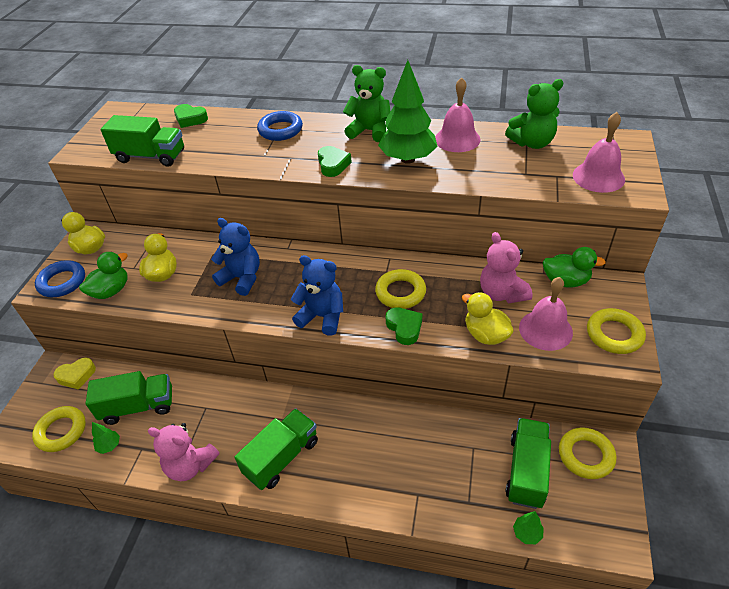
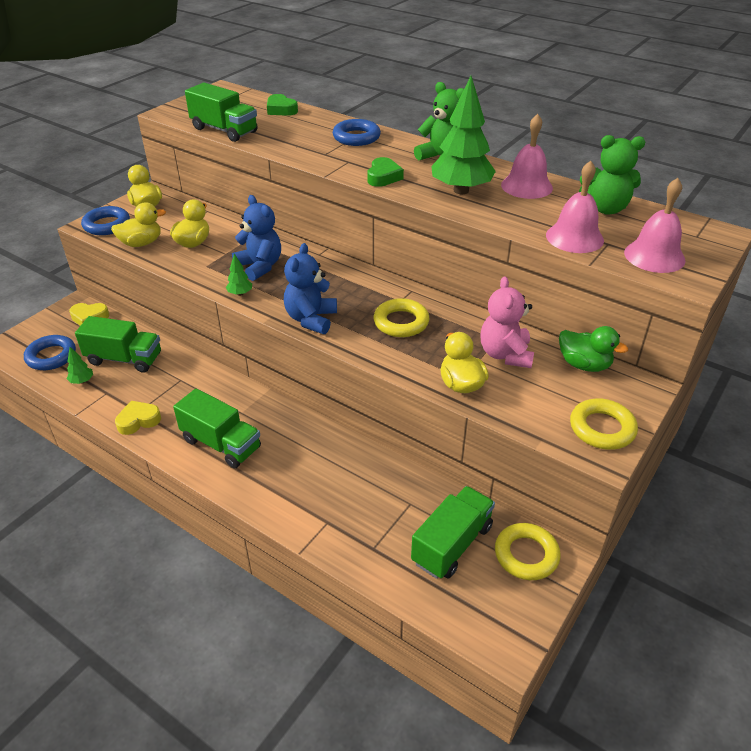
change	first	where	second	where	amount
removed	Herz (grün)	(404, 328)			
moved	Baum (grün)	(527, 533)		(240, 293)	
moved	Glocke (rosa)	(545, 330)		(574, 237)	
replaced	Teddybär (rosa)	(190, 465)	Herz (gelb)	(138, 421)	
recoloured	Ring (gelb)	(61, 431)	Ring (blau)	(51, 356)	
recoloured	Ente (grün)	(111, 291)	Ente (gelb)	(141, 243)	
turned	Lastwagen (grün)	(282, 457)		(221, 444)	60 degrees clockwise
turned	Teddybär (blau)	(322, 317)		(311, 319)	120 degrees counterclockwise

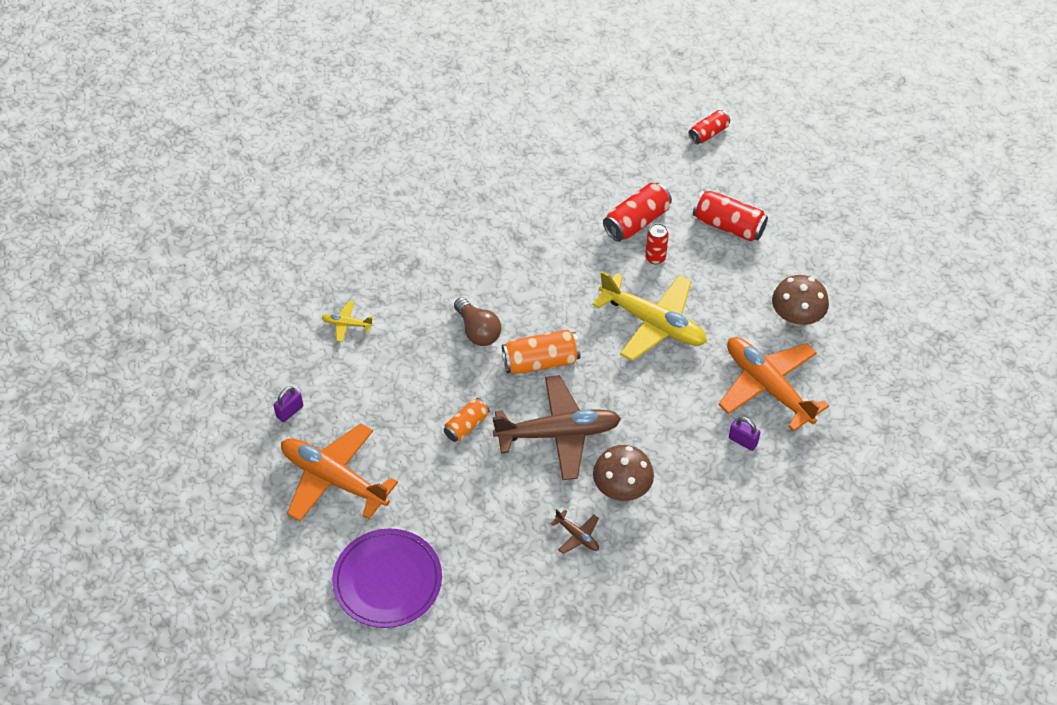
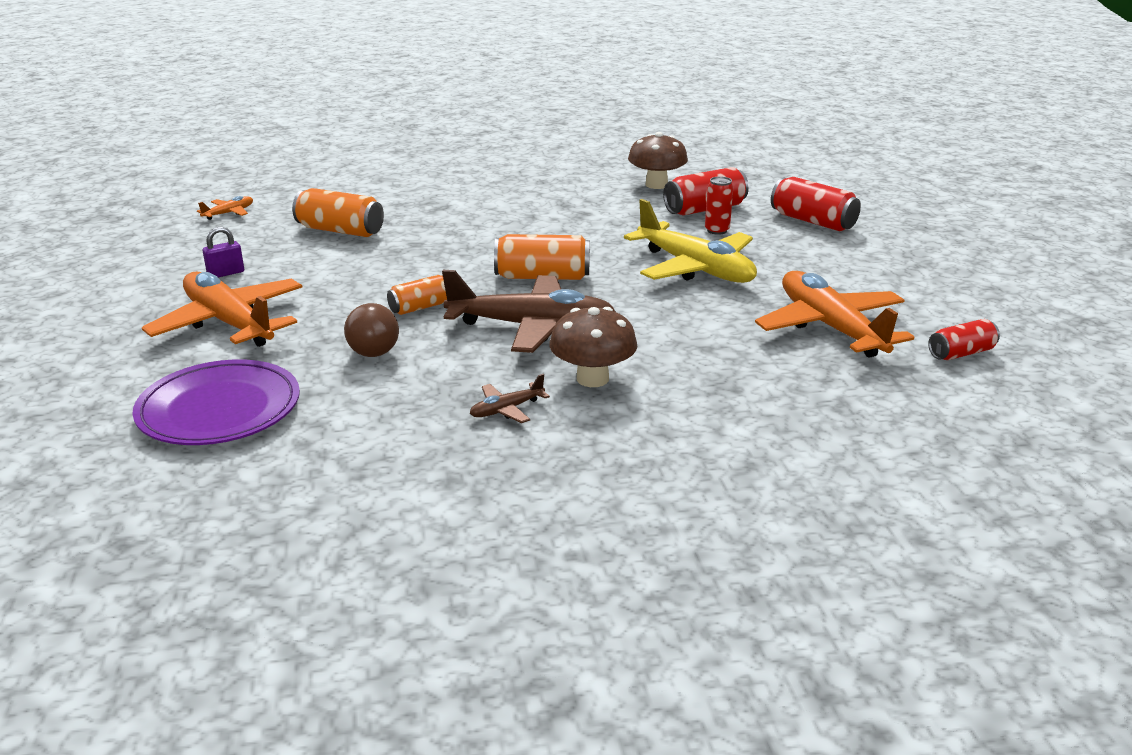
change	first	where	second	where	amount
removed	Vorhängeschloss (lila)	(743, 441)			
added			Flugzeug (orange)	(229, 213)	
moved	Glühbirne (braun)	(478, 331)		(371, 346)	
moved	Dose (rot)	(708, 133)		(961, 353)	
moved	Pilz (braun)	(796, 317)		(656, 185)	
replaced	Flugzeug (gelb)	(346, 324)	Dose (orange)	(340, 231)	
turned	Flugzeug (braun)	(577, 536)		(506, 409)	90 degrees clockwise

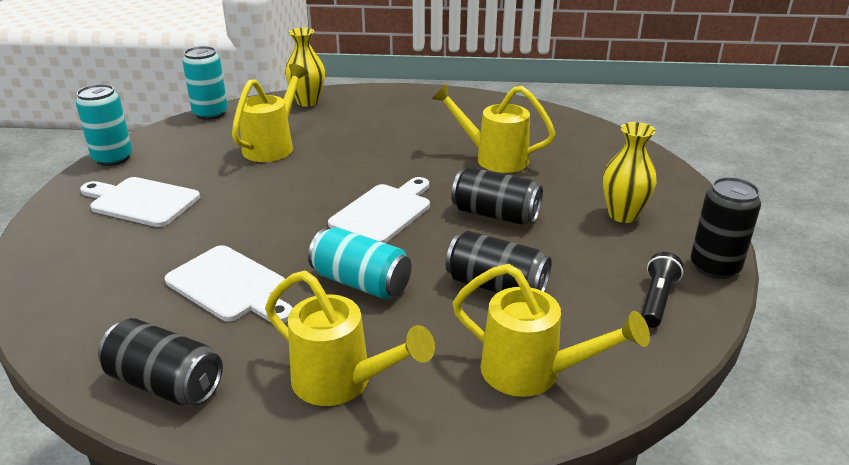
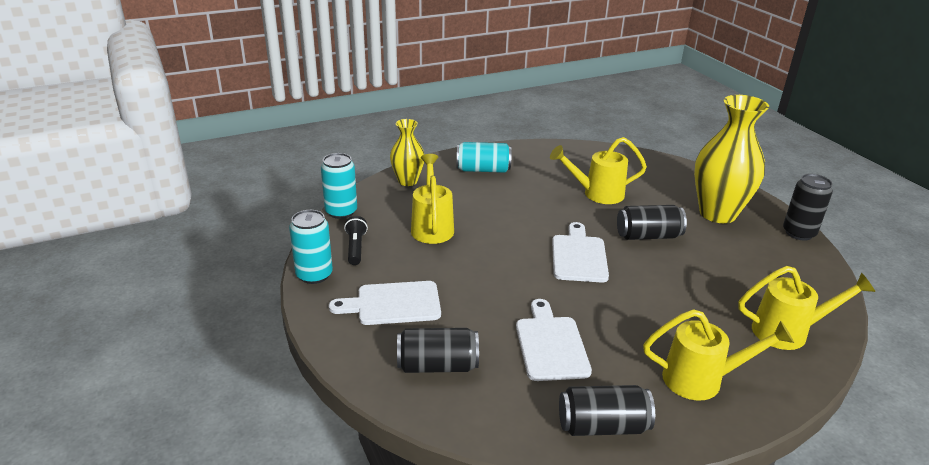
change	first	where	second	where	amount
moved	Dose (türkis)	(361, 282)		(483, 170)	
moved	Dose (schwarz)	(496, 286)		(437, 366)	
moved	Taschenlampe (schwarz)	(657, 300)		(355, 248)	
turned	Schneidebrett (weiß)	(230, 286)		(551, 345)	105 degrees counterclockwise
resized	Vase (gelb)	(623, 215)		(717, 213)	x1.78

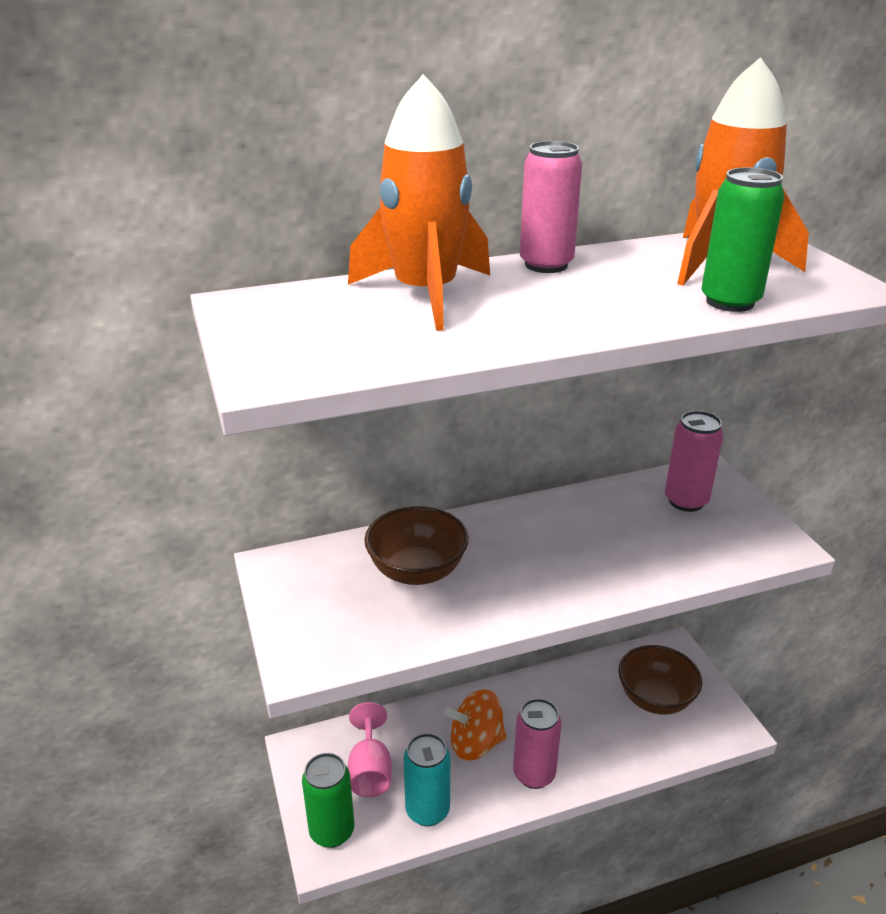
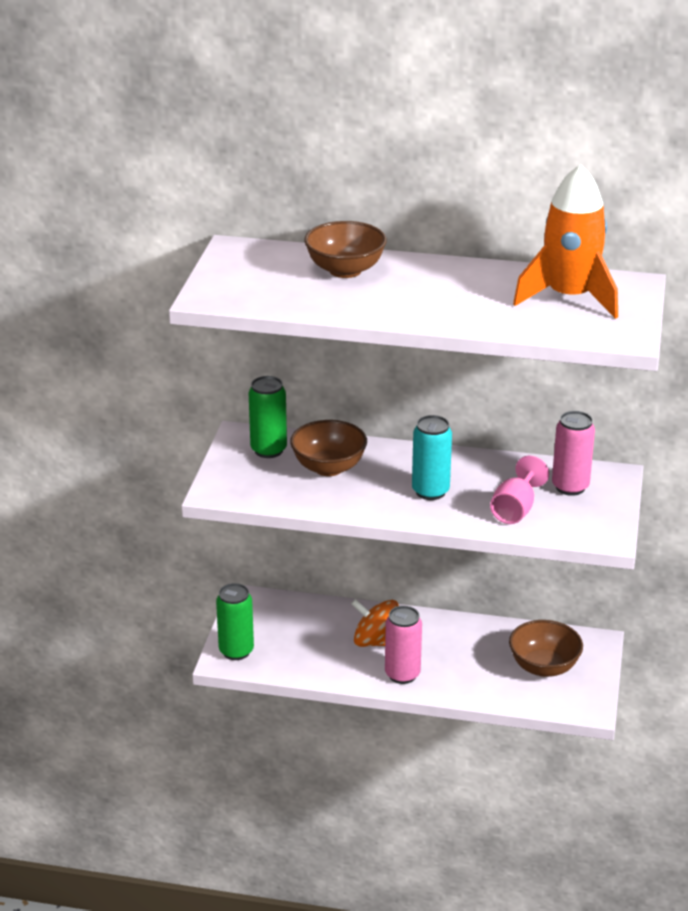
change	first	where	second	where	amount
removed	Dose (rosa)	(546, 265)			
moved	Kelch (rosa)	(370, 770)		(515, 509)	
moved	Dose (türkis)	(427, 810)		(430, 491)	
moved	Dose (grün)	(730, 302)		(268, 450)	
replaced	Rakete (orange)	(425, 295)	Schüssel (braun)	(345, 270)	

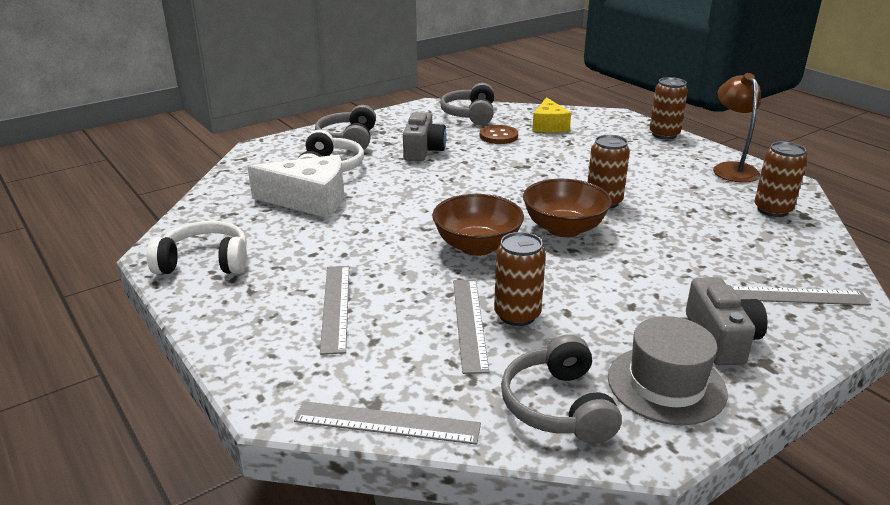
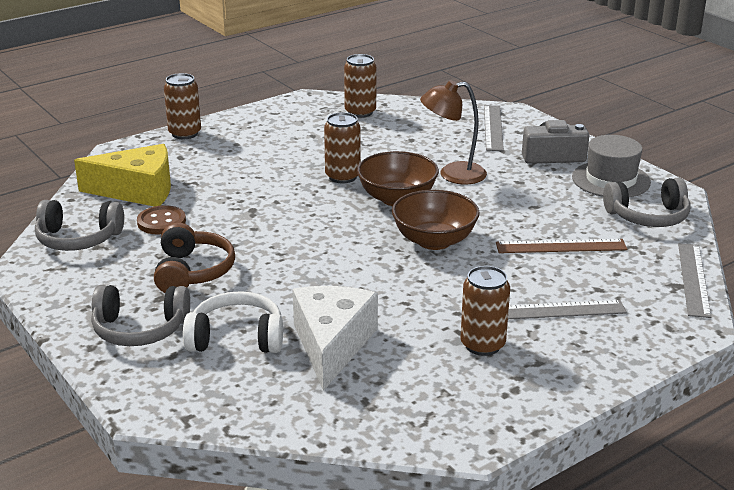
change	first	where	second	where	amount
removed	Kopfhörer (weiß)	(205, 262)			
moved	Dose (braun)	(517, 315)		(482, 345)	
moved	Lampe (braun)	(731, 169)		(452, 174)	
replaced	Kamera (grau)	(423, 150)	Kopfhörer (braun)	(193, 272)	
recoloured	Lineal (grau)	(469, 323)	Lineal (braun)	(561, 246)	
resized	Käse (gelb)	(549, 126)		(138, 191)	x1.53

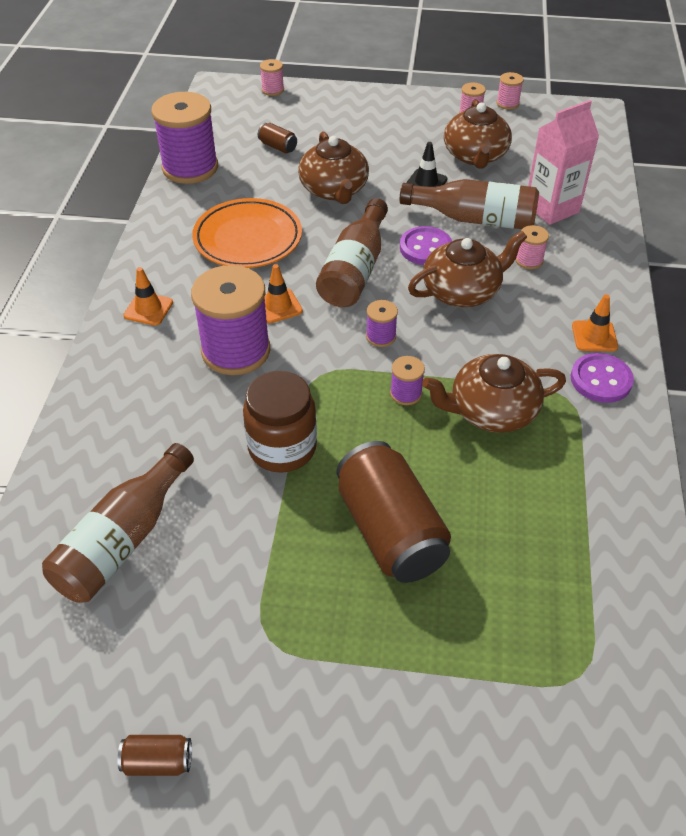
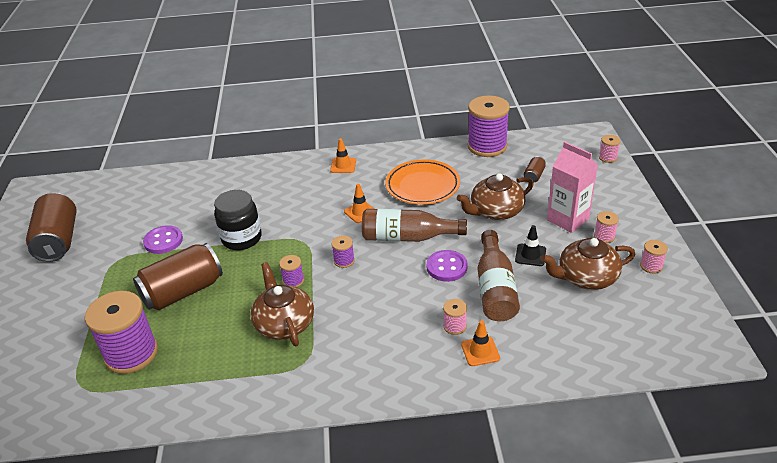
change	first	where	second	where	amount
removed	Flasche (braun)	(123, 540)			
removed	Teekanne (braun)	(462, 291)			
moved	Garnrolle (lila)	(236, 351)		(131, 353)	
moved	Garnrolle (rosa)	(507, 103)		(604, 236)	
moved	Getränkekarton (rosa)	(551, 208)		(568, 219)	
moved	Knopf (lila)	(601, 380)		(163, 241)	
moved	Leitkegel (orange)	(594, 336)		(480, 351)	
recoloured	Einmachglas (braun)	(282, 448)	Einmachglas (schwarz)	(241, 238)	
resized	Dose (braun)	(158, 761)		(58, 241)	x2.33

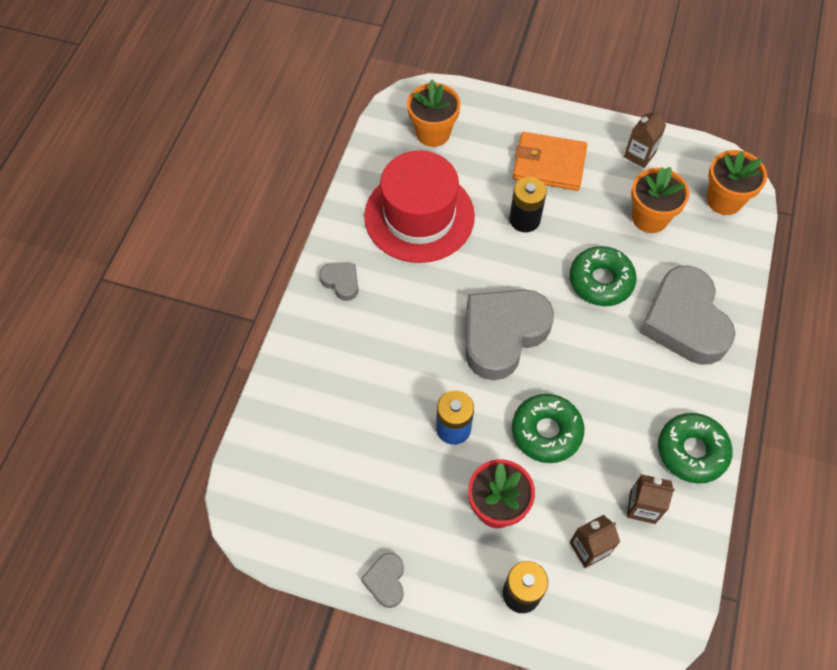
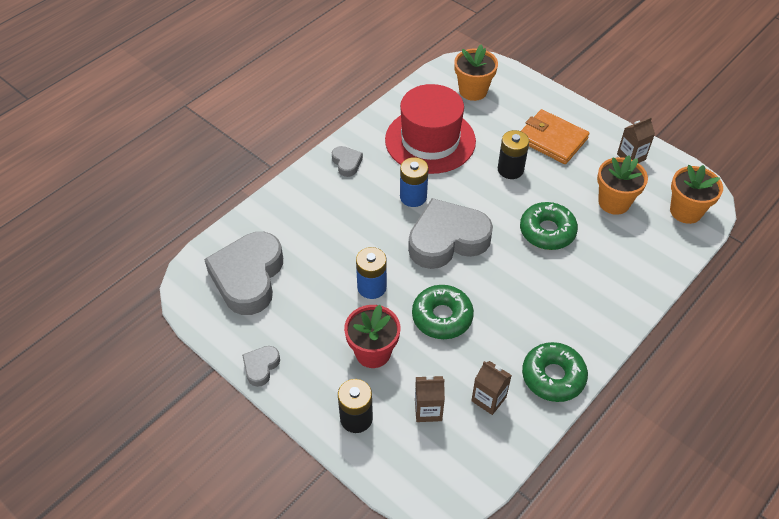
change	first	where	second	where	amount
added			Batterie (blau)	(413, 197)	
moved	Herz (grau)	(684, 321)		(248, 277)	

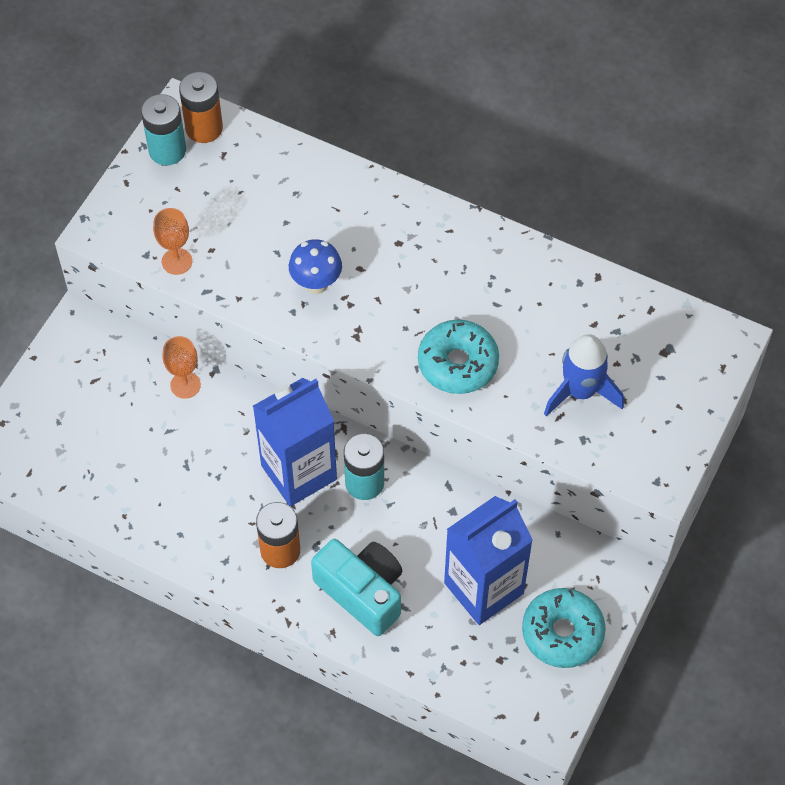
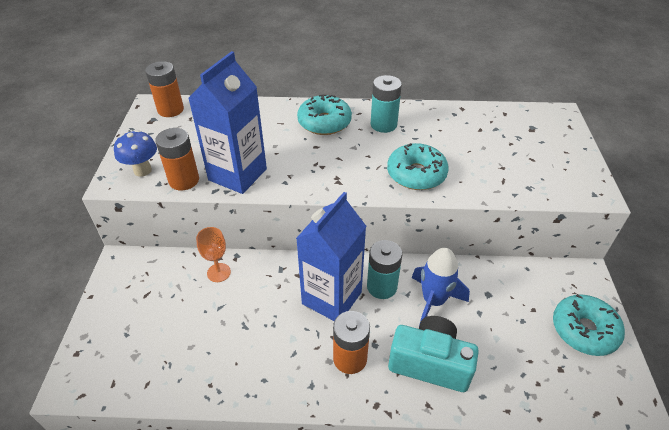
change	first	where	second	where	amount
added			Donut (türkis)	(324, 122)	
moved	Batterie (türkis)	(167, 150)		(383, 124)	
moved	Pilz (blau)	(316, 284)		(142, 170)	
moved	Getränkekarton (blau)	(483, 588)		(237, 174)	
moved	Rakete (blau)	(580, 391)		(433, 301)	
replaced	Kelch (orange)	(177, 261)	Batterie (orange)	(184, 180)	

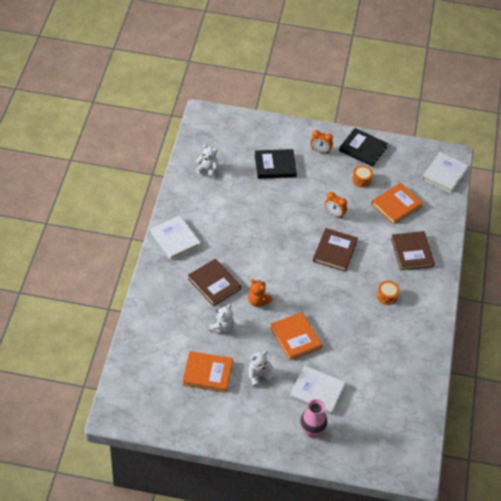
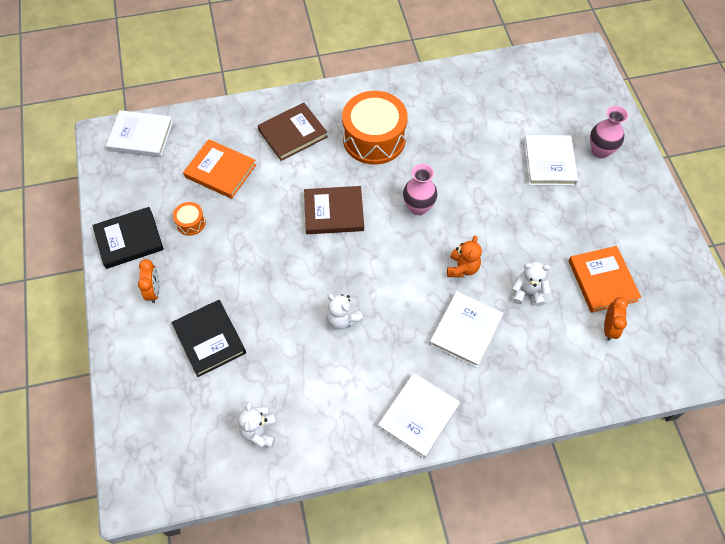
change	first	where	second	where	amount
removed	Buch (orange)	(295, 338)			
added			Vase (rosa)	(418, 207)	
moved	Teddybär (weiß)	(258, 376)		(342, 319)	
moved	Wecker (orange)	(334, 214)		(609, 328)	
recoloured	Buch (braun)	(214, 284)	Buch (weiß)	(466, 331)	
turned	Buch (schwarz)	(363, 149)		(129, 239)	60 degrees clockwise
resized	Trommel (orange)	(387, 296)		(374, 138)	x2.30

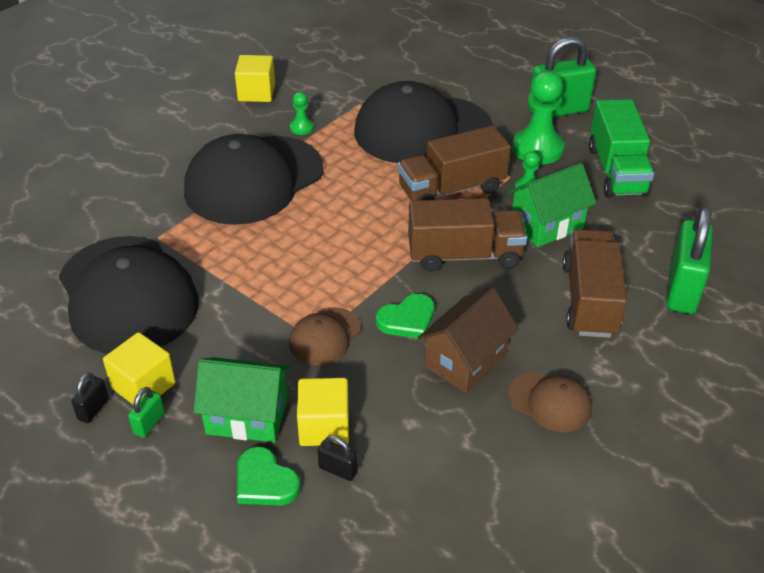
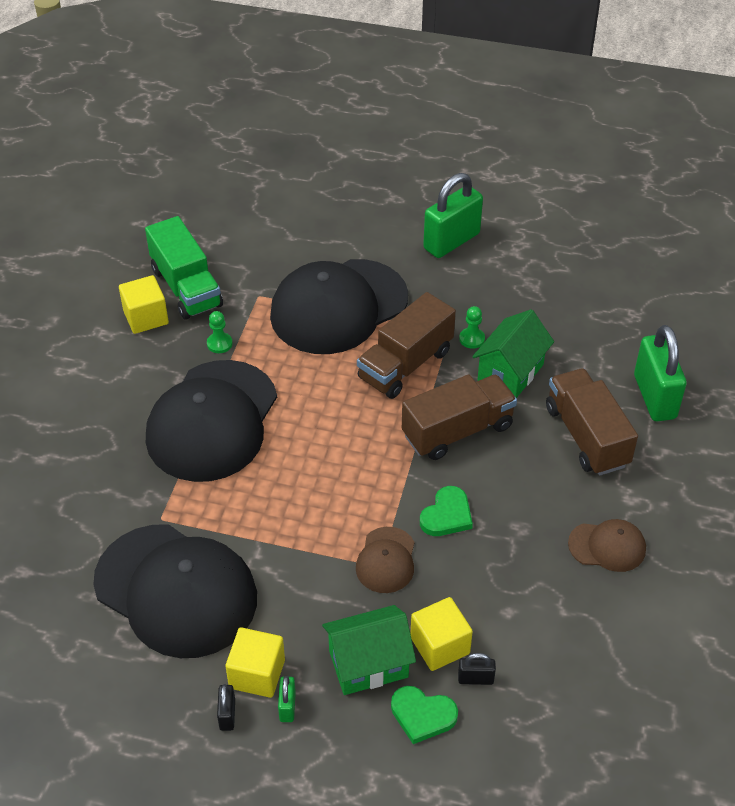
change	first	where	second	where	amount
removed	Haus (braun)	(465, 361)			
removed	Bauer (grün)	(537, 148)			
moved	Lastwagen (grün)	(617, 171)		(186, 287)	

